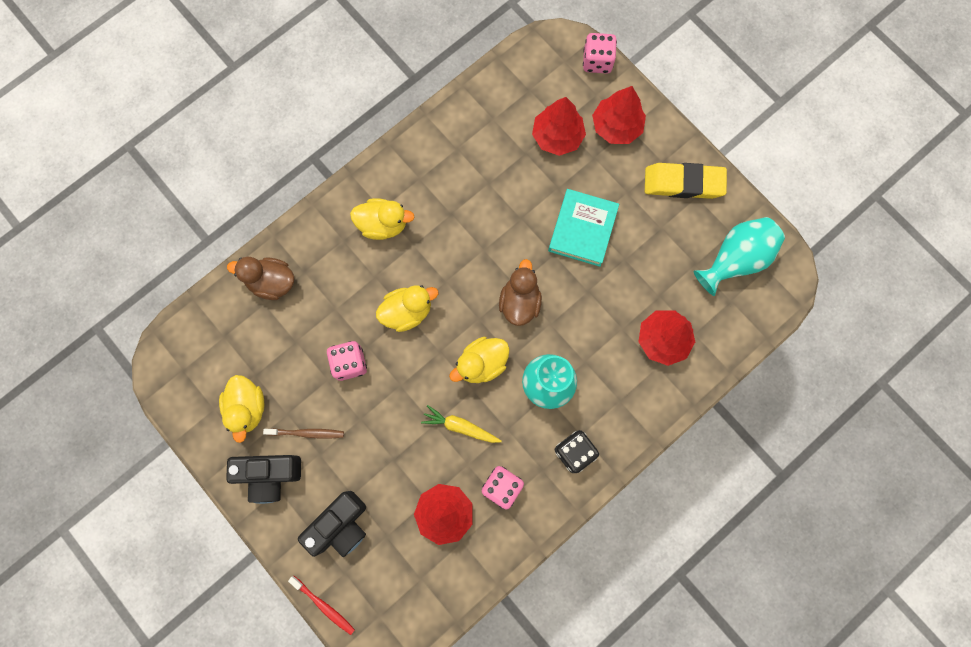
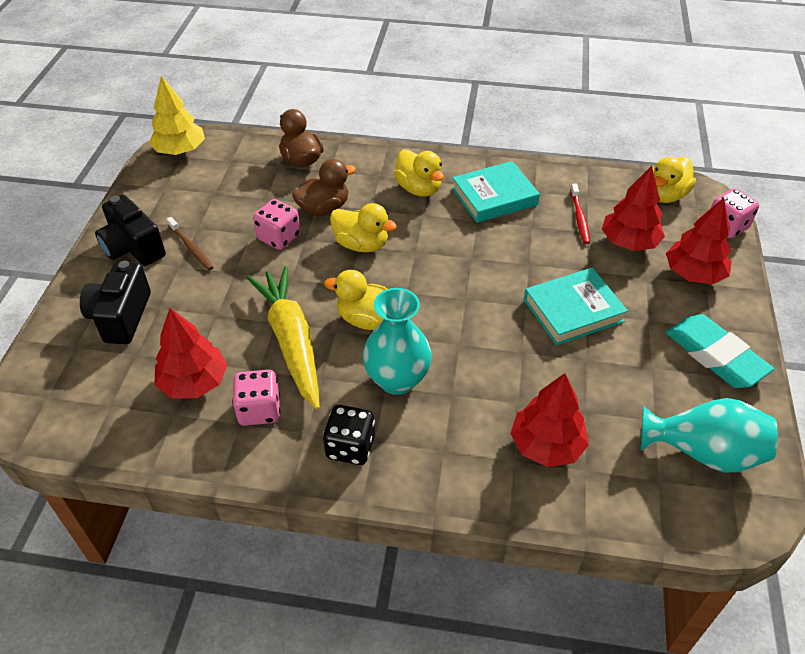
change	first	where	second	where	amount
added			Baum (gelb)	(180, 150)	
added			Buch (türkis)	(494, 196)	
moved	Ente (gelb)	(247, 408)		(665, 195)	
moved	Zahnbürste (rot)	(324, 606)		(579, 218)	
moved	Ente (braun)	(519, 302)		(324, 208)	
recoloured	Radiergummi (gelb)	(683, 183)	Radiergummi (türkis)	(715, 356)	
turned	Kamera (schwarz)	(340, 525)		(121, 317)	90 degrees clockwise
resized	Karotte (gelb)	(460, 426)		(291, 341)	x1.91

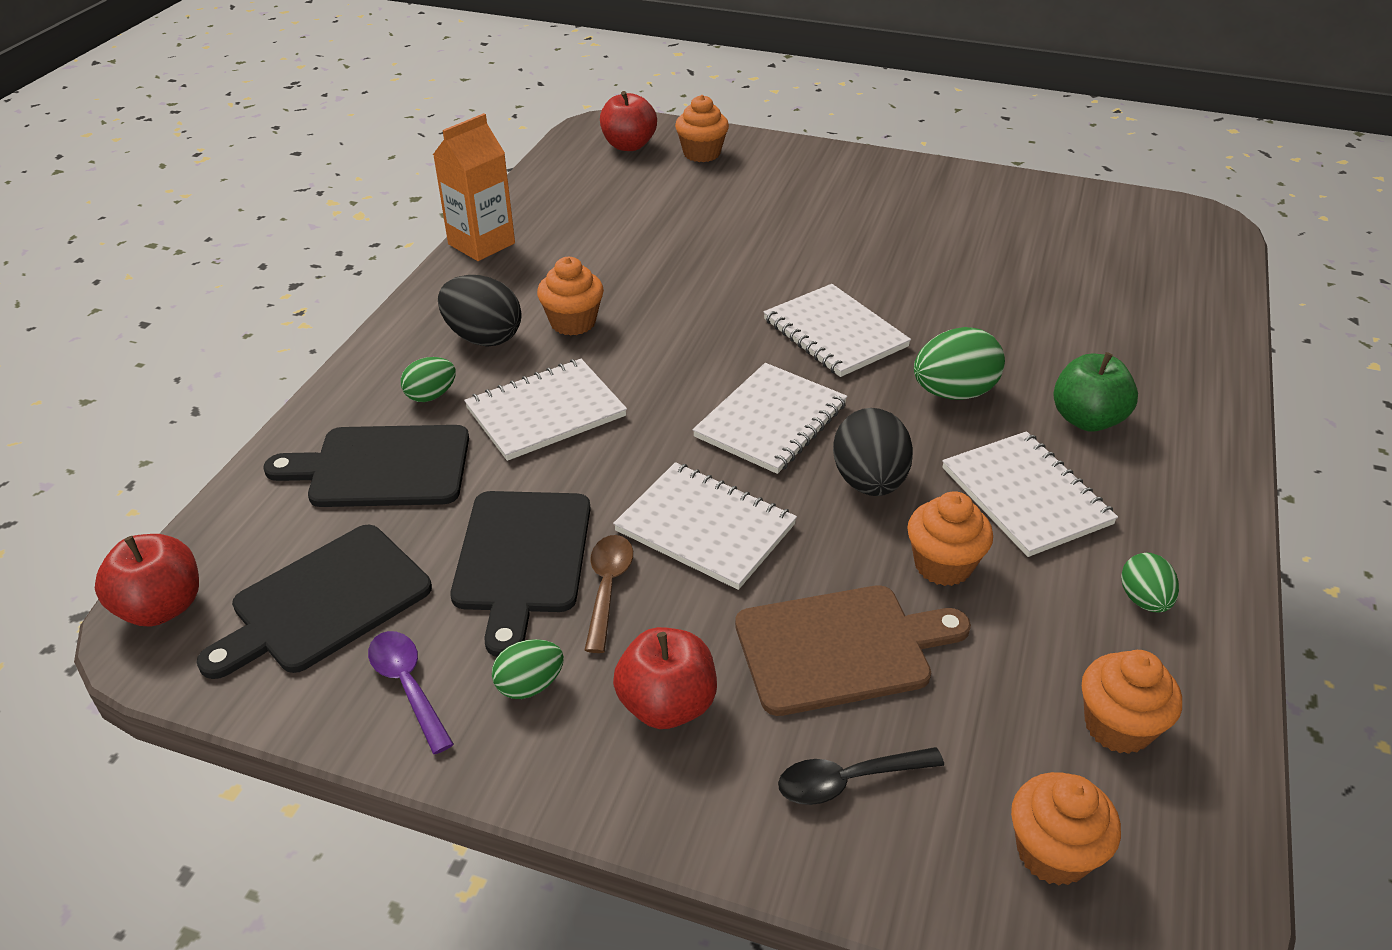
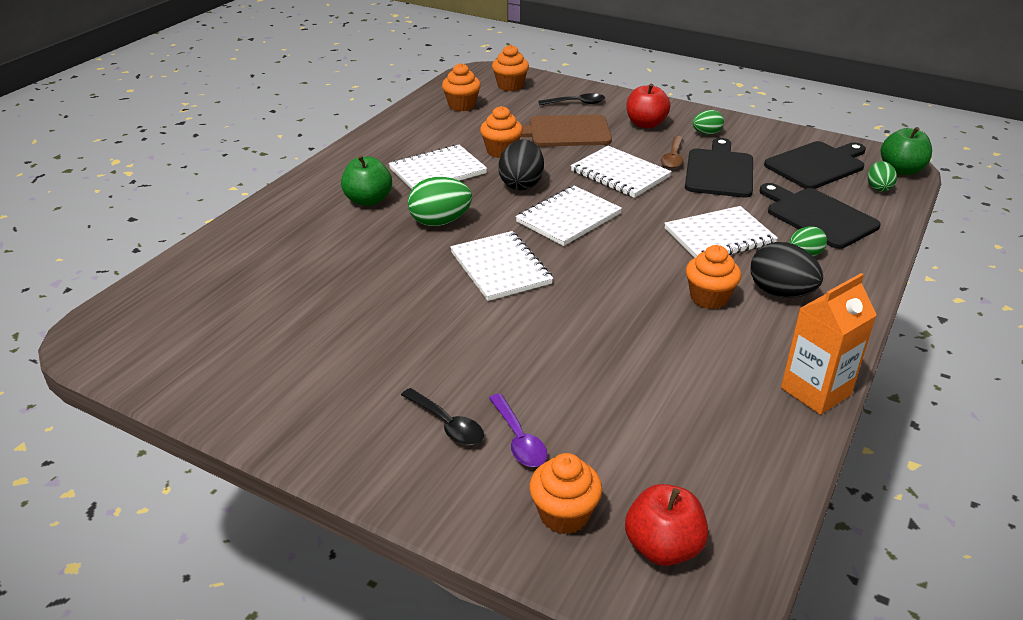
change	first	where	second	where	amount
added			Löffel (schwarz)	(447, 424)	
moved	Löffel (lila)	(408, 686)		(519, 439)	
moved	Ei (grün)	(1143, 600)		(878, 188)	
recoloured	Apfel (rot)	(162, 607)	Apfel (grün)	(901, 170)	
turned	Schneidebrett (schwarz)	(382, 467)		(817, 216)	135 degrees counterclockwise
turned	Notizbuch (weiß)	(1026, 496)		(437, 171)	75 degrees clockwise

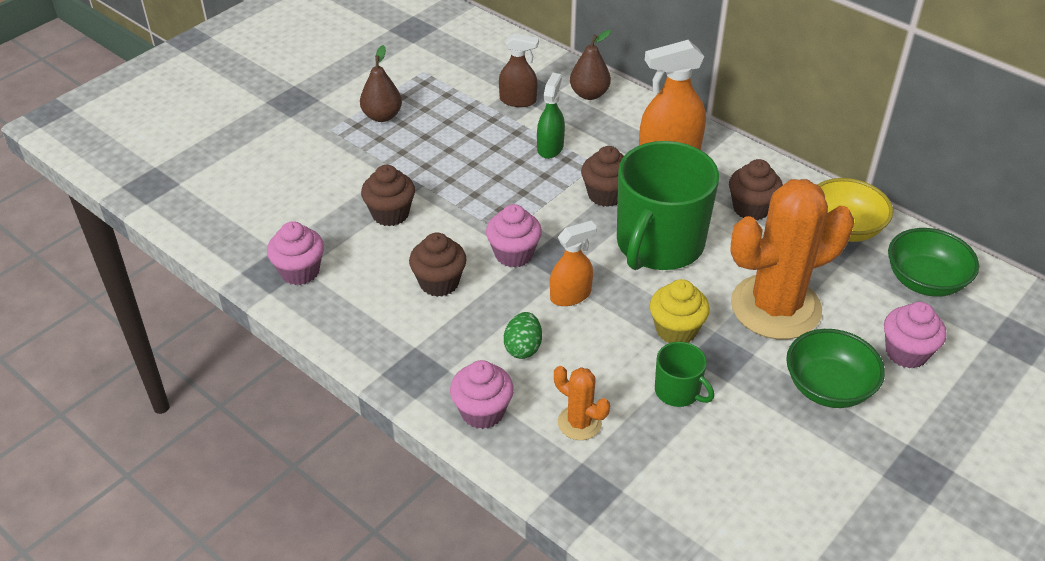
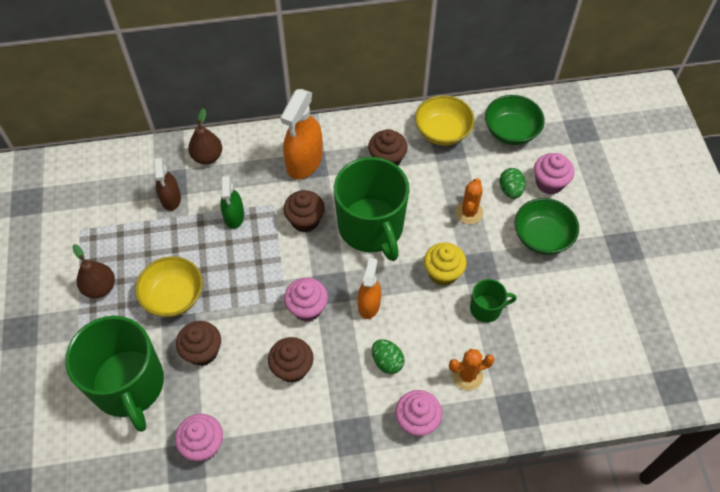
change	first	where	second	where	amount
added			Tasse (grün)	(129, 385)	
added			Schüssel (gelb)	(173, 296)	
added			Ei (grün)	(510, 190)	
turned	Sprühflasche (braun)	(518, 100)		(171, 198)	120 degrees clockwise
turned	Sprühflasche (grün)	(550, 147)		(234, 216)	150 degrees counterclockwise
resized	Kaktus (orange)	(775, 307)		(469, 212)	x0.45

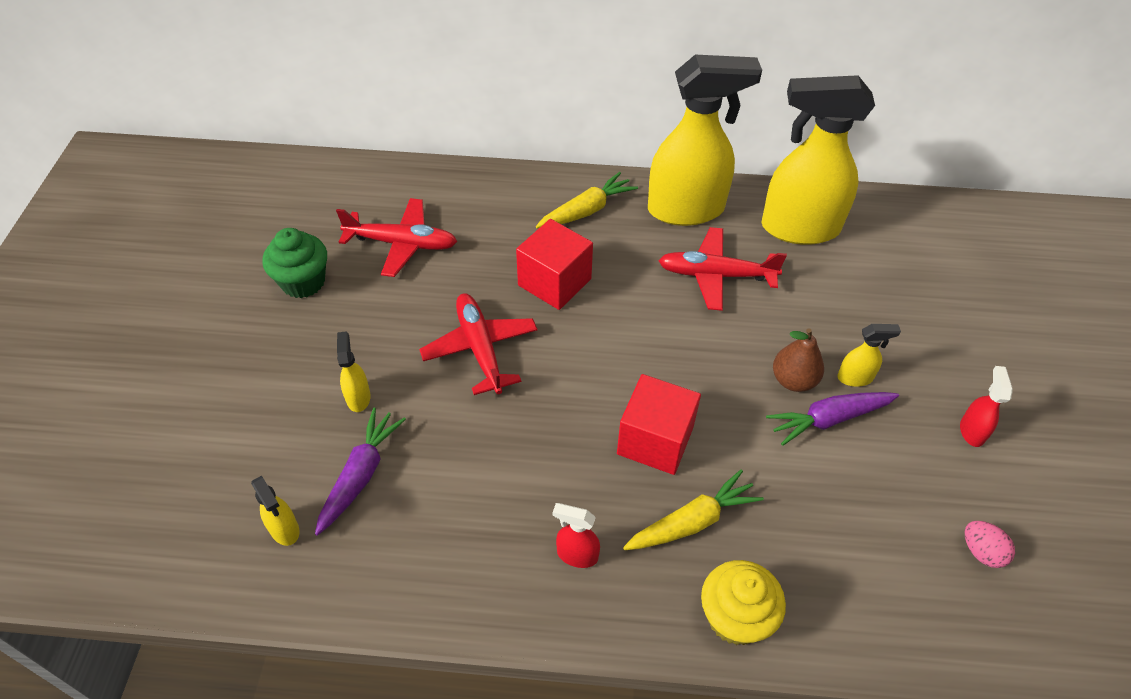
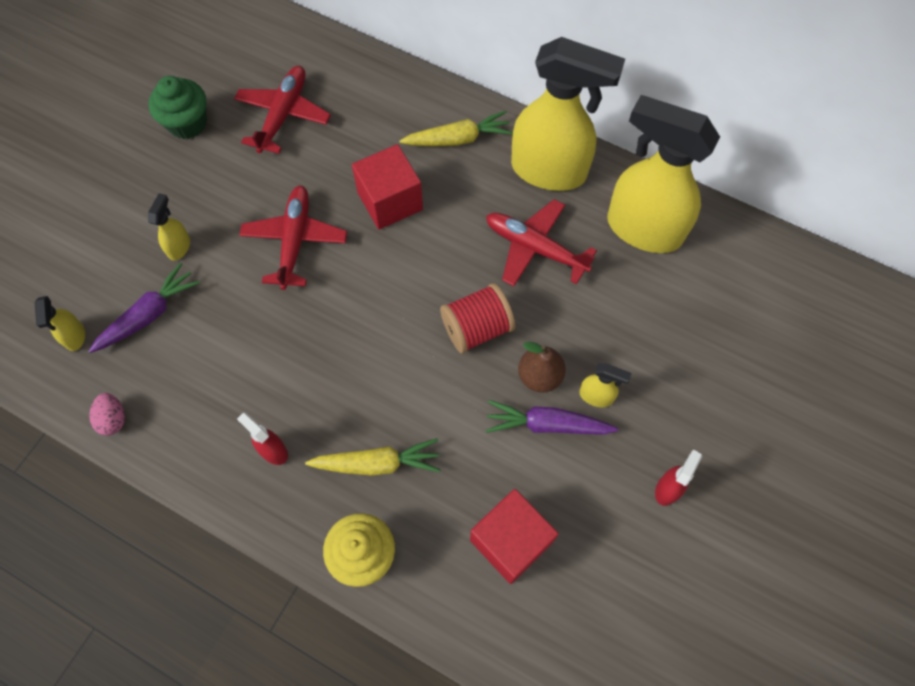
change	first	where	second	where	amount
added			Garnrolle (rot)	(476, 328)	
moved	Kubus (rot)	(655, 440)		(510, 541)	
moved	Ei (rosa)	(981, 552)		(113, 419)	
turned	Flugzeug (rot)	(401, 244)		(283, 115)	105 degrees counterclockwise

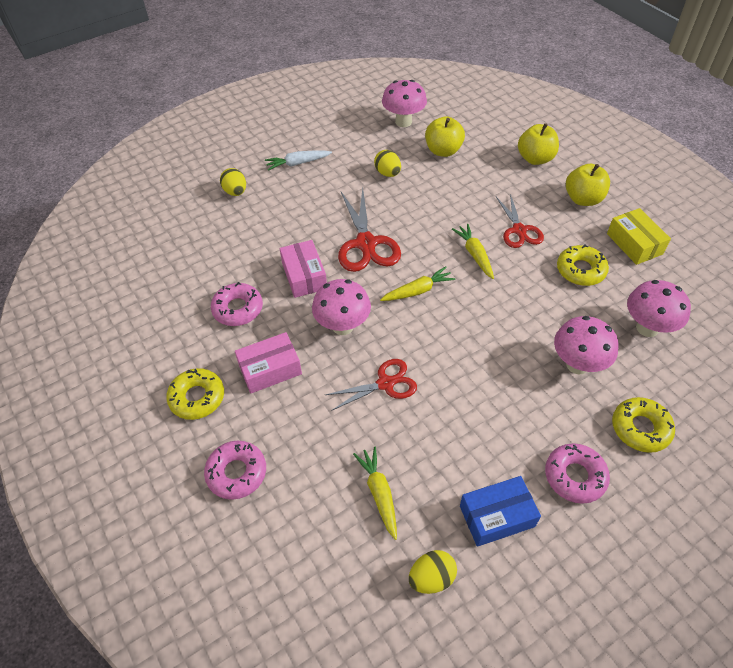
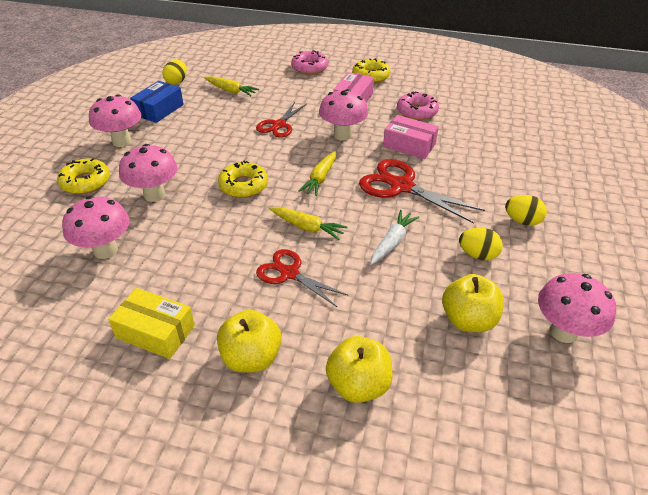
change	first	where	second	where	amount
moved	Ei (gelb)	(235, 192)		(522, 221)	
moved	Karotte (weiß)	(298, 163)		(392, 242)	
moved	Donut (gelb)	(580, 270)		(243, 185)	
replaced	Donut (rosa)	(575, 476)	Pilz (rosa)	(122, 141)	

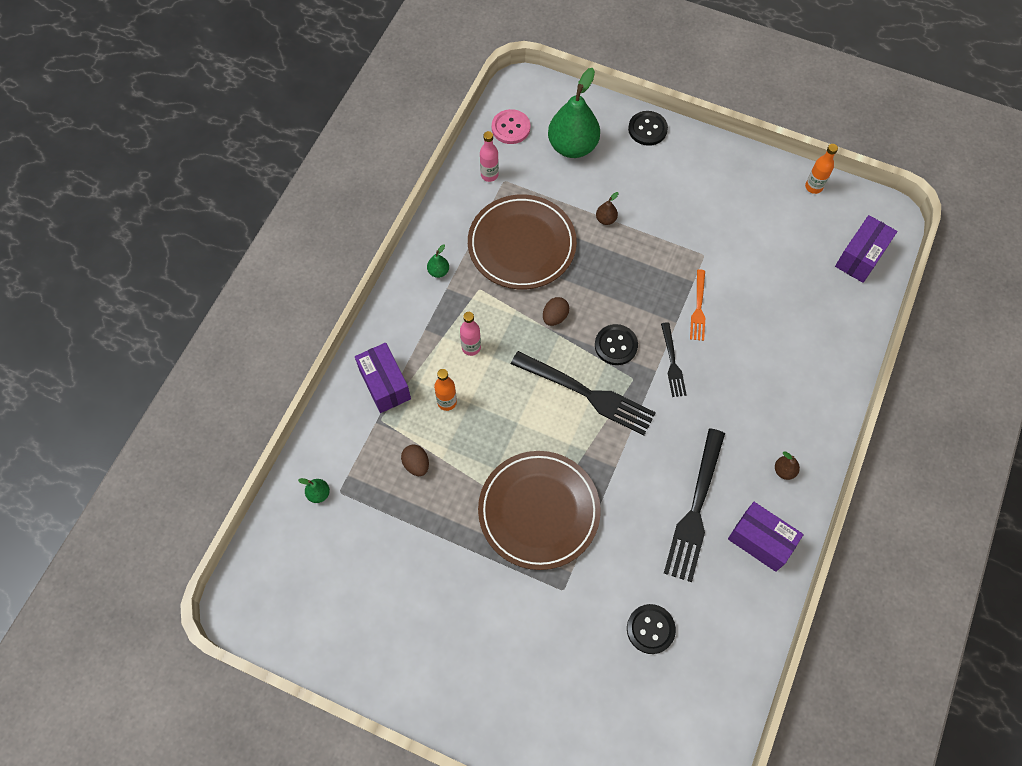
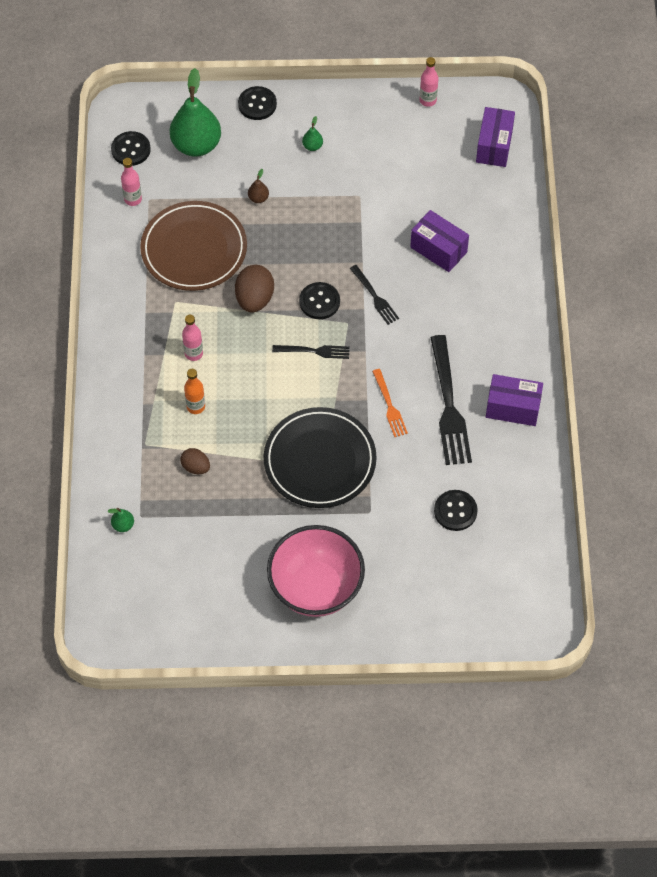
change	first	where	second	where	amount
removed	Birne (braun)	(784, 471)			
added			Schüssel (rosa)	(316, 588)	
moved	Schachtel (lila)	(385, 384)		(438, 250)	
moved	Birne (grün)	(438, 271)		(312, 146)	
moved	Gabel (orange)	(698, 308)		(389, 405)	
recoloured	Teller (braun)	(539, 511)	Teller (schwarz)	(320, 460)	
recoloured	Knopf (rosa)	(511, 128)	Knopf (schwarz)	(131, 149)	
recoloured	Flasche (orange)	(813, 187)	Flasche (rosa)	(428, 100)	
resized	Gabel (schwarz)	(587, 394)		(314, 351)	x0.54
resized	Ei (braun)	(555, 317)		(254, 299)	x1.68

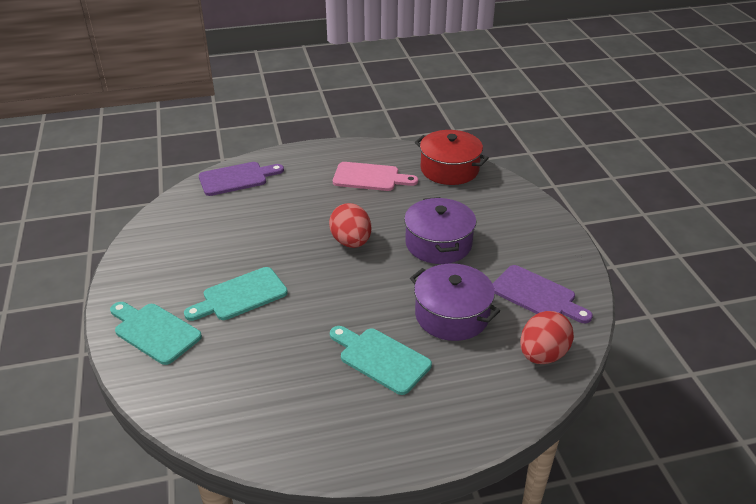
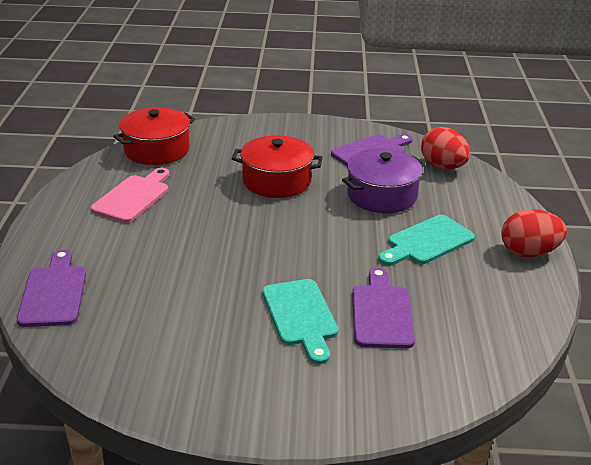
change	first	where	second	where	amount
removed	Schneidebrett (türkis)	(154, 332)			
added			Schneidebrett (lila)	(381, 313)	
moved	Ei (rot)	(351, 242)		(528, 252)	
recoloured	Kochtopf (lila)	(438, 243)	Kochtopf (rot)	(277, 181)	

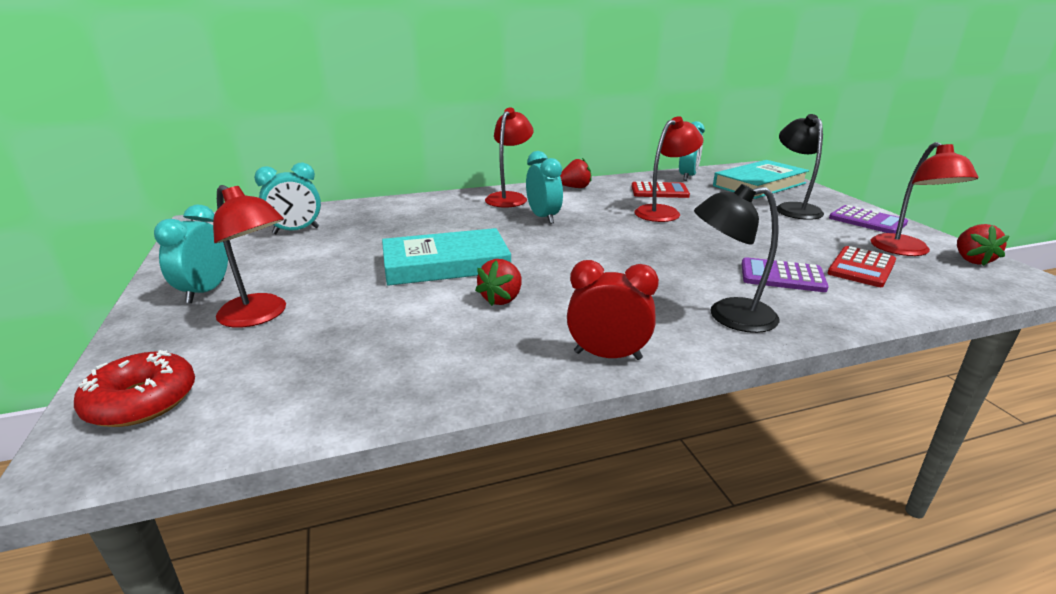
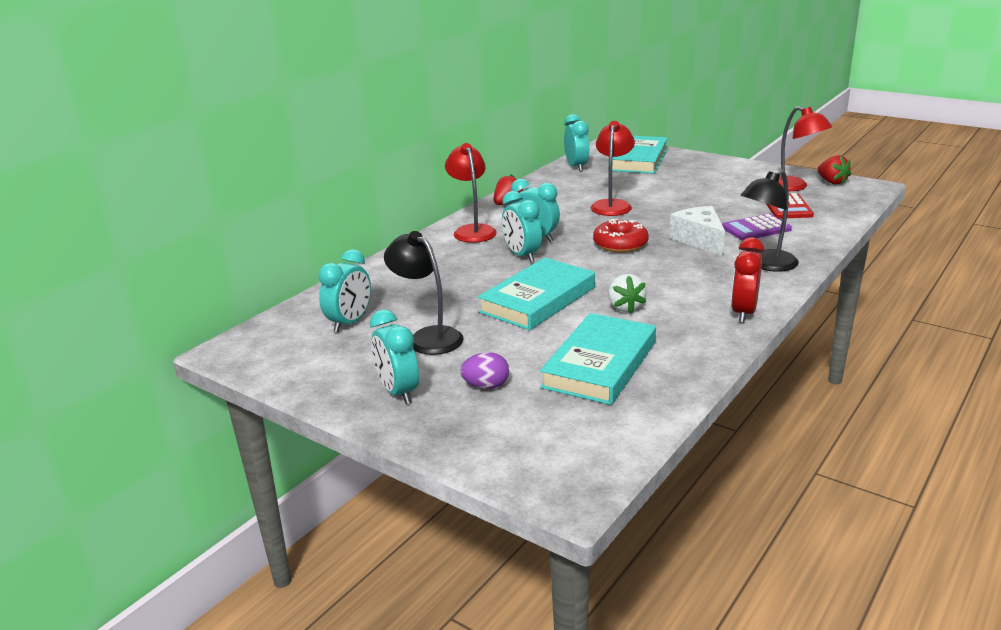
change	first	where	second	where	amount
removed	Taschenrechner (rot)	(659, 191)			
removed	Taschenrechner (lila)	(867, 221)			
added			Wecker (türkis)	(522, 255)	
added			Buch (türkis)	(600, 365)	
added			Käse (weiß)	(700, 240)	
moved	Donut (rot)	(142, 401)		(620, 244)	
moved	Lampe (schwarz)	(793, 208)		(428, 337)	
replaced	Lampe (rot)	(260, 316)	Ei (lila)	(486, 386)	
recoloured	Erdbeere (rot)	(502, 299)	Erdbeere (weiß)	(625, 307)	
turned	Wecker (rot)	(607, 355)		(743, 313)	45 degrees counterclockwise

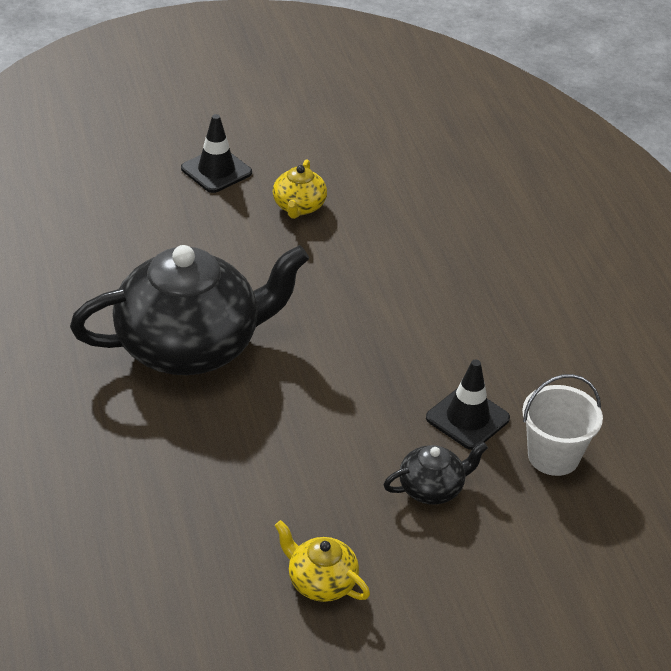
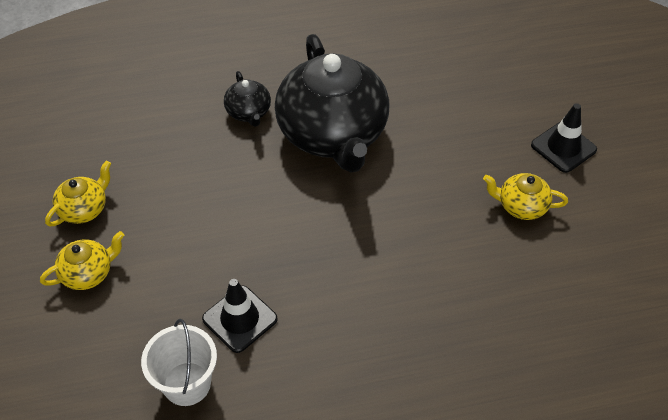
change	first	where	second	where	amount
added			Teekanne (gelb)	(88, 273)	
moved	Teekanne (schwarz)	(432, 488)		(249, 112)	

